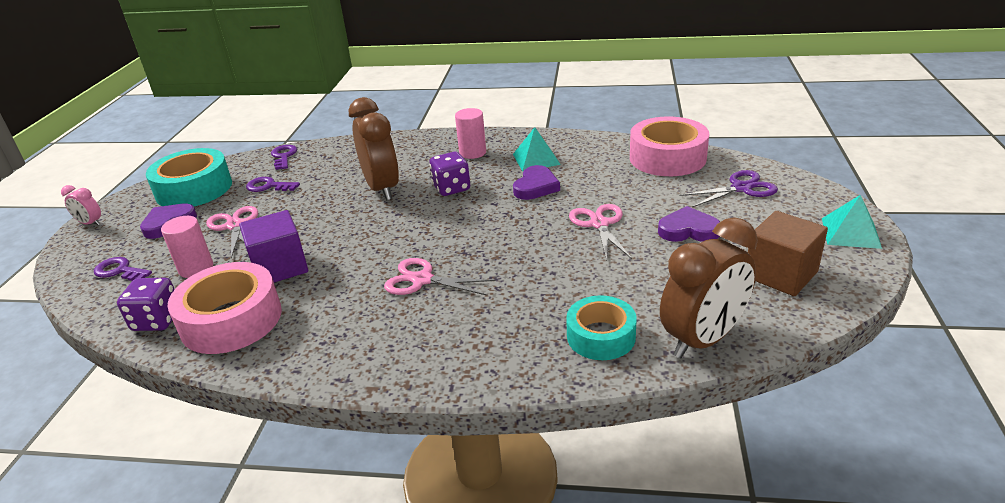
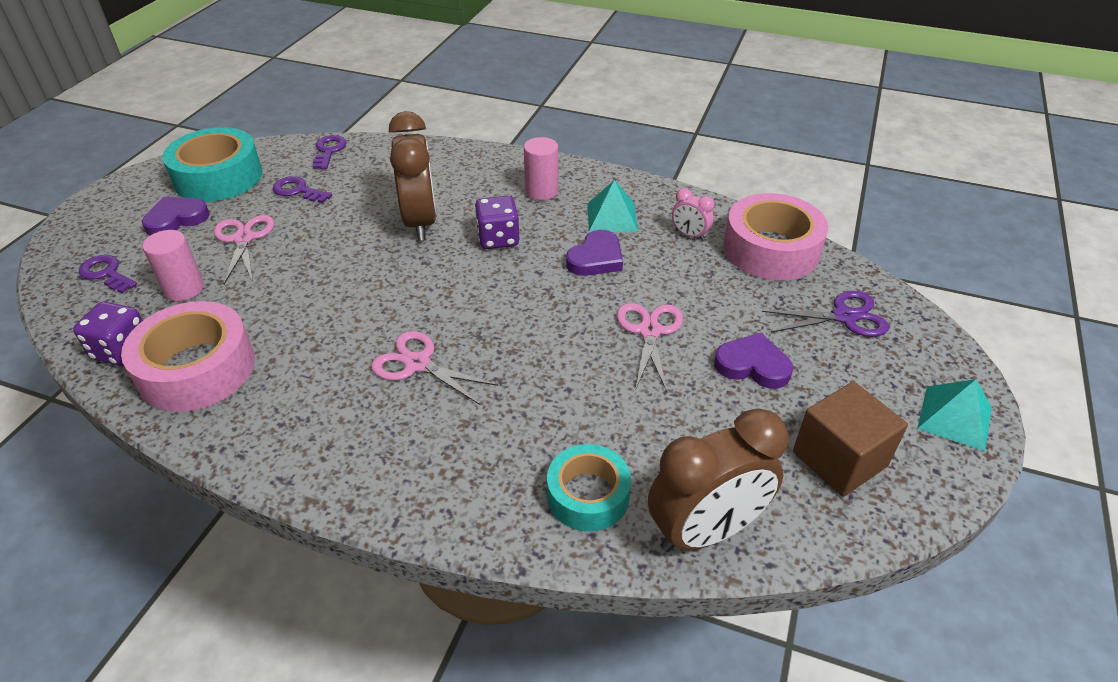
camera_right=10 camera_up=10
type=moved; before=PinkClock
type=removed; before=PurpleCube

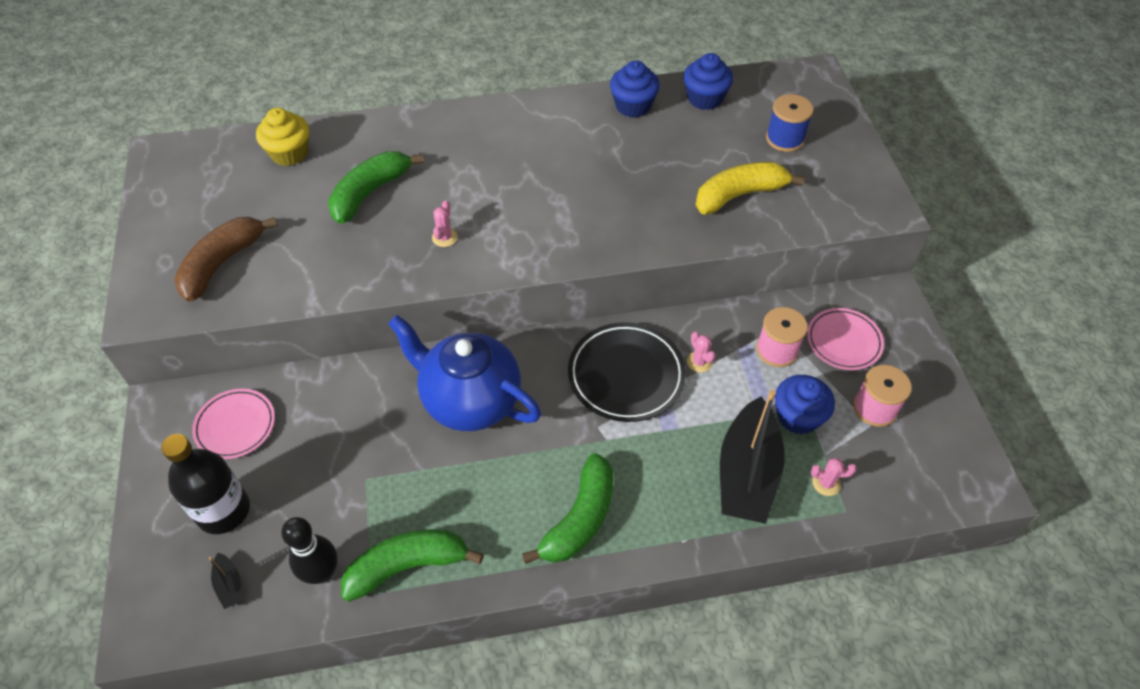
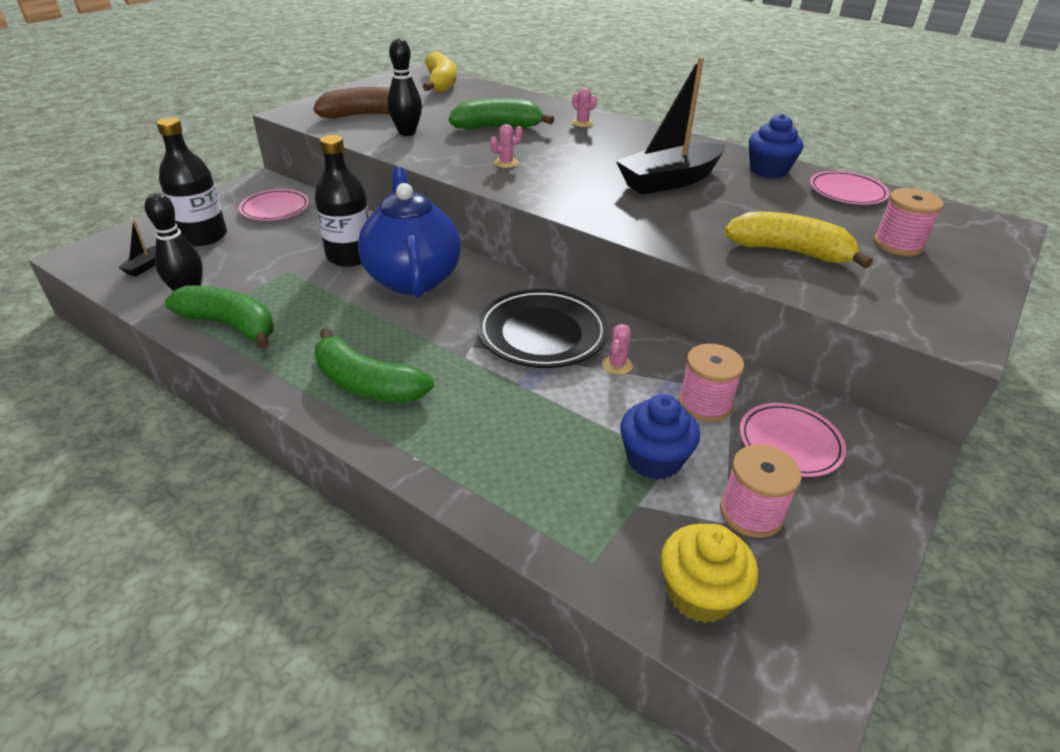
camera_right=45 camera_up=-15
type=moved; before=YellowCupcake
type=turned; before=GreenBanana (3rd from left in the first image); turn=45
type=replaced; before=BlueCupcake (2nd from left); after=PinkPlate (3rd from left)
type=moved; before=BlackBoat (2nd from left)
type=recoloured; before=BlueSpool; after=PinkSpool (3rd from left)
type=moved; before=PinkCactus (3rd from left in the first image); after=PinkCactus (2nd from left)
type=added; after=BlackBottle (2nd from left)
type=added; after=BlackBowlingPin (2nd from left)
type=added; after=YellowBanana (1st from left)

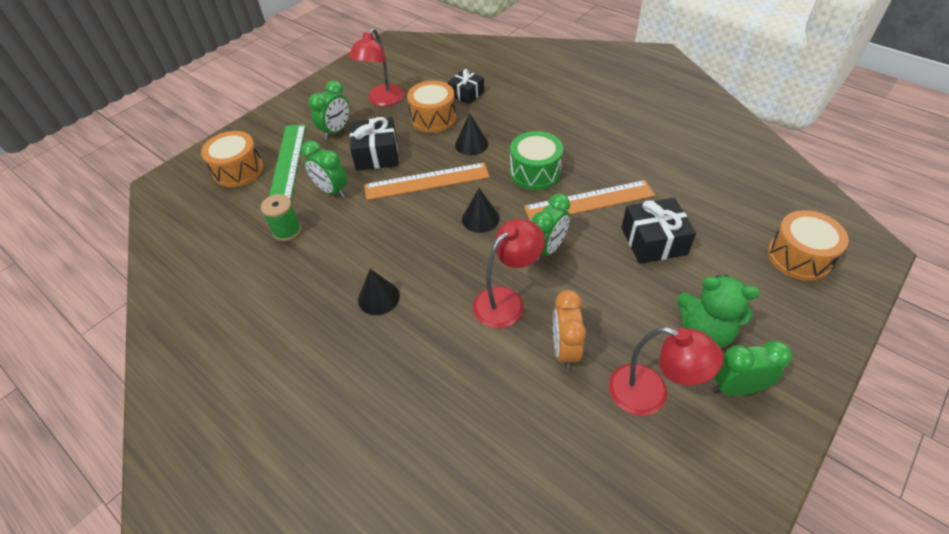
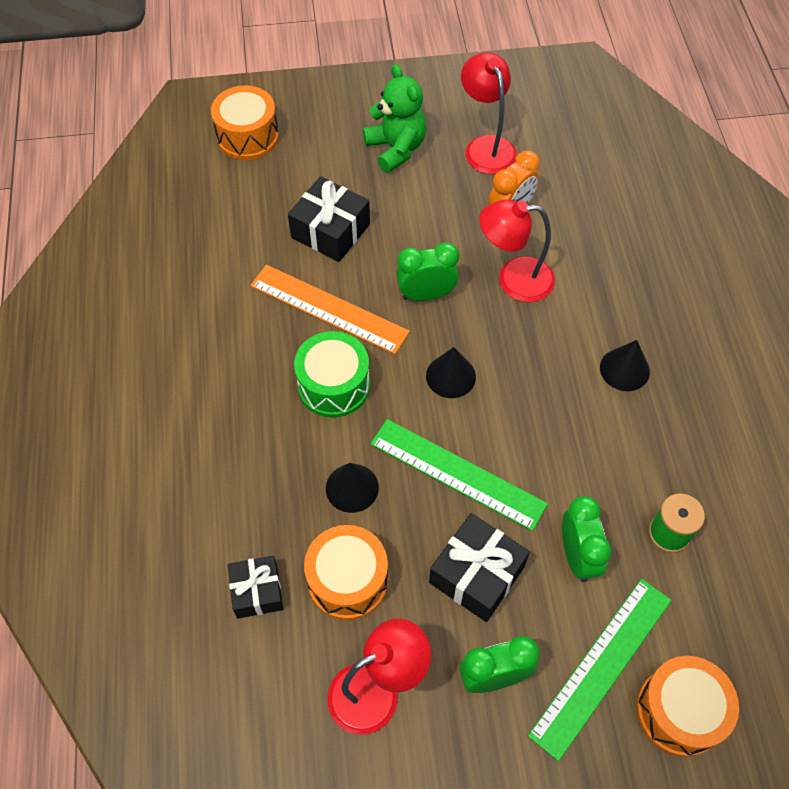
camera_right=-140 camera_up=10
type=recoloured; before=OrangeRuler (1st from left); after=GreenRuler (1st from left)
type=removed; before=GreenClock (4th from left)

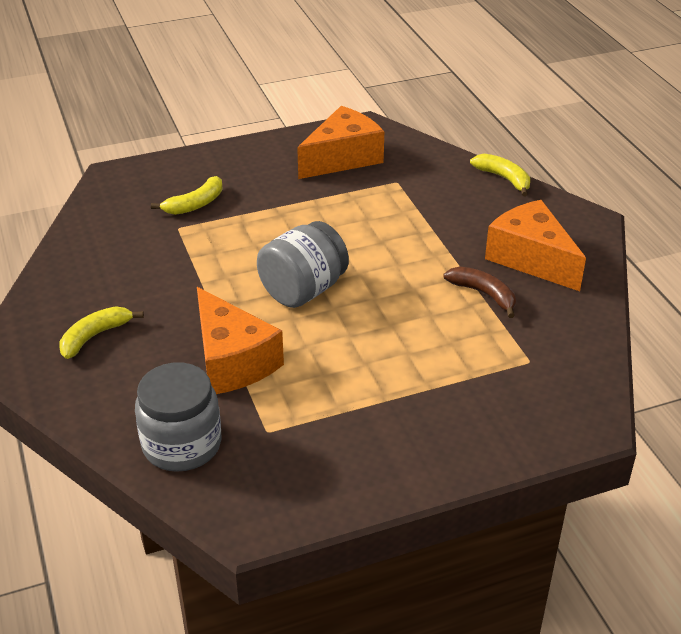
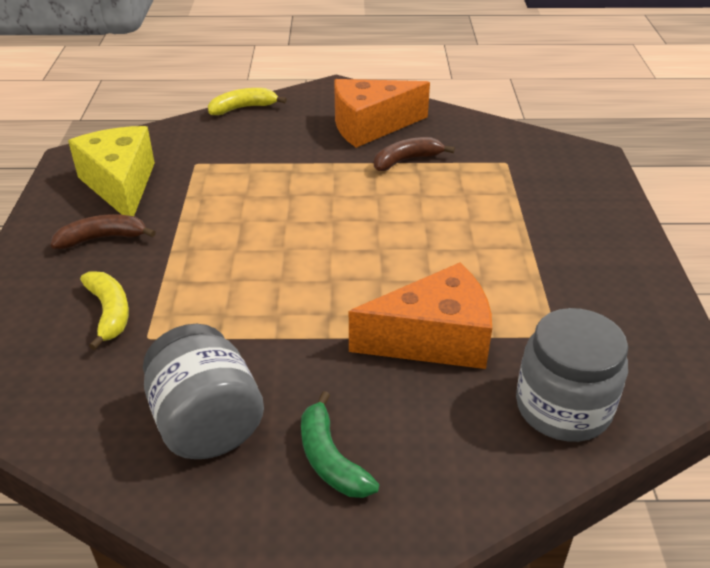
camera_right=-70 camera_up=0
type=recoloured; before=YellowBanana (1st from left); after=GreenBanana
type=moved; before=GreyJar (2nd from left in the first image); after=GreyJar (1st from left)
type=recoloured; before=OrangeCheese (2nd from left); after=YellowCheese
type=added; after=BrownBanana (1st from left)

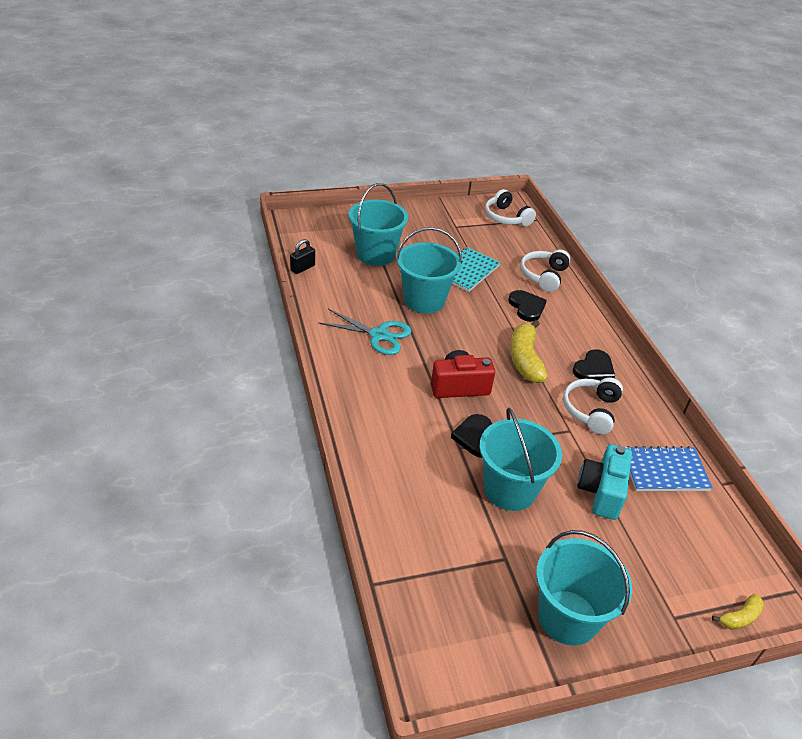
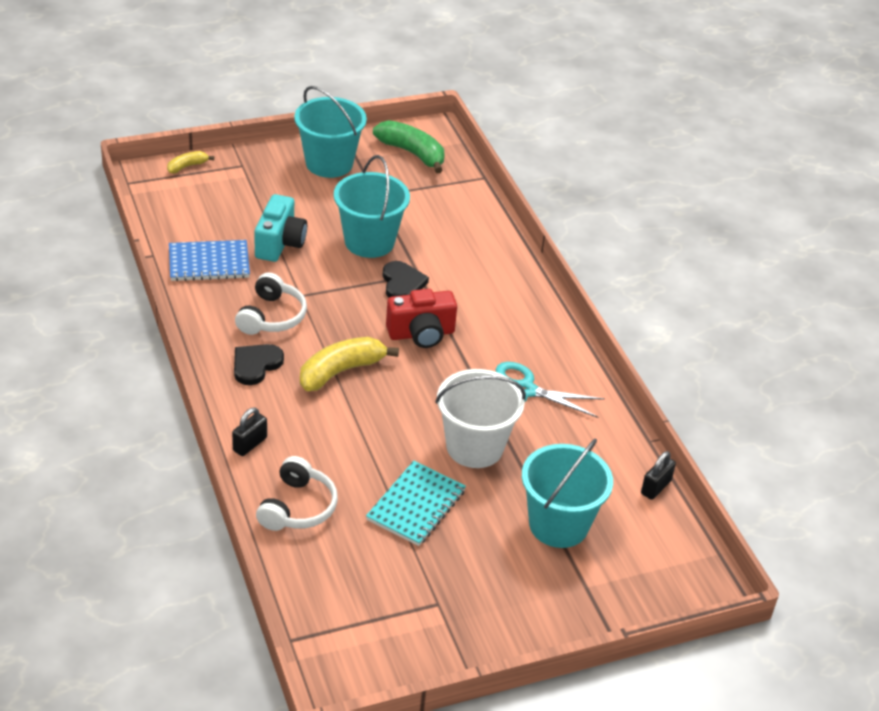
camera_right=175 camera_up=0
type=recoloured; before=TurquoiseBucket (2nd from left); after=WhiteBucket
type=removed; before=WhiteHeadphones (1st from left)
type=removed; before=BlackHeart (2nd from left)
type=turned; before=YellowBanana (1st from left in the first image); turn=-120
type=added; after=BlackPadlock (1st from left)
type=added; after=GreenBanana

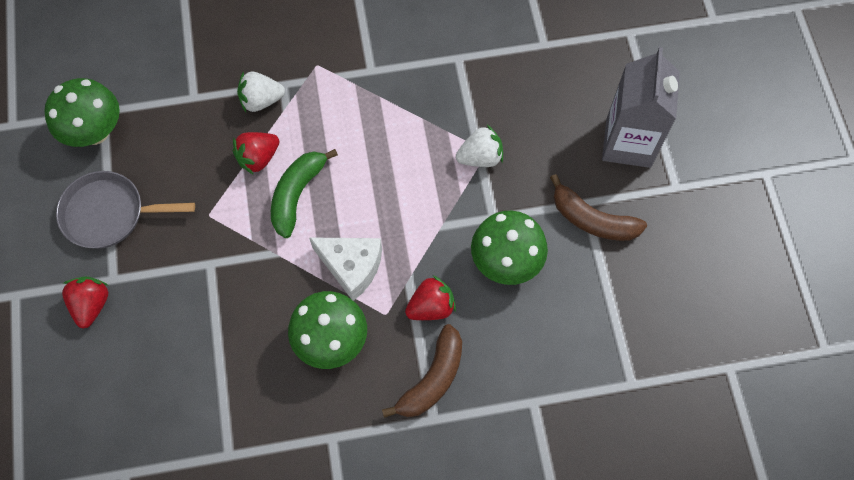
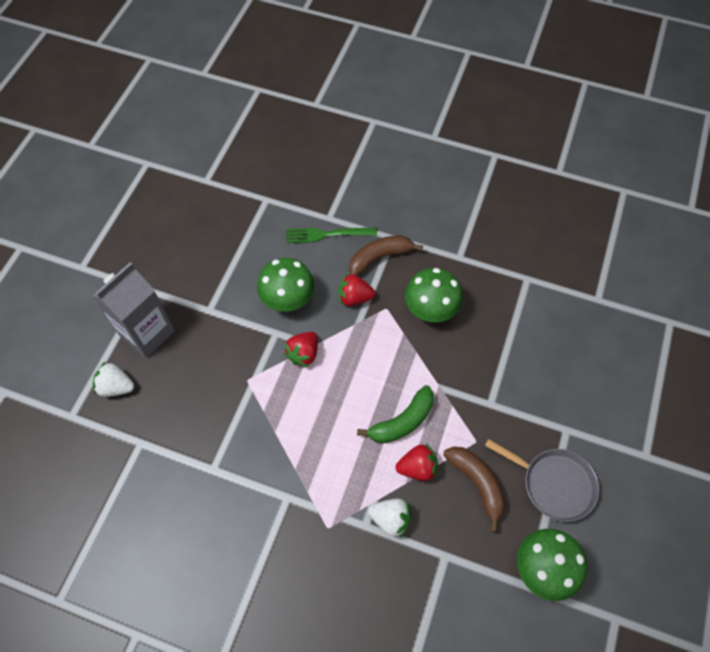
camera_right=-150 camera_up=-5
type=moved; before=RedStrawberry (1st from left)
type=removed; before=WhiteCheese
type=moved; before=WhiteStrawberry (2nd from left in the first image); after=WhiteStrawberry (1st from left)
type=moved; before=BrownBanana (2nd from left)
type=added; after=GreenFork

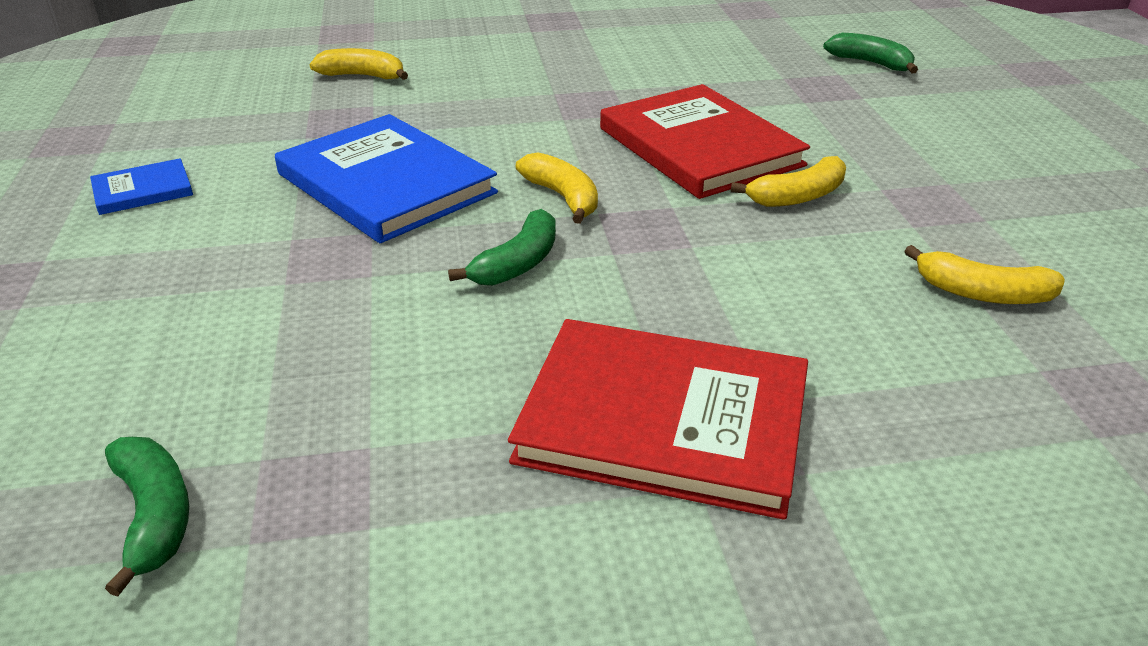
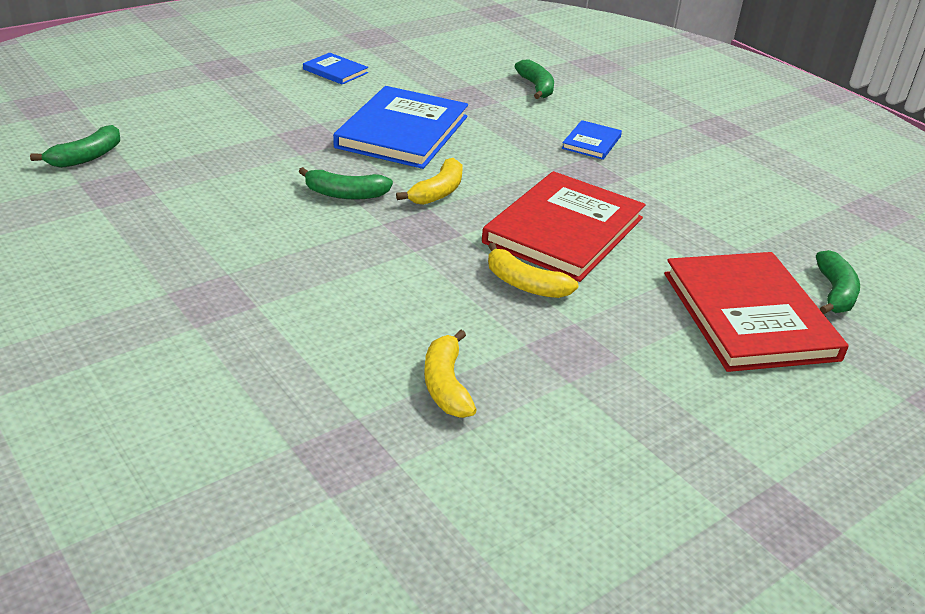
camera_right=60 camera_up=0
type=recoloured; before=YellowBanana (1st from left); after=GreenBanana (3rd from left)
type=moved; before=RedBook (1st from left in the first image); after=RedBook (2nd from left)
type=added; after=BlueBook (3rd from left)

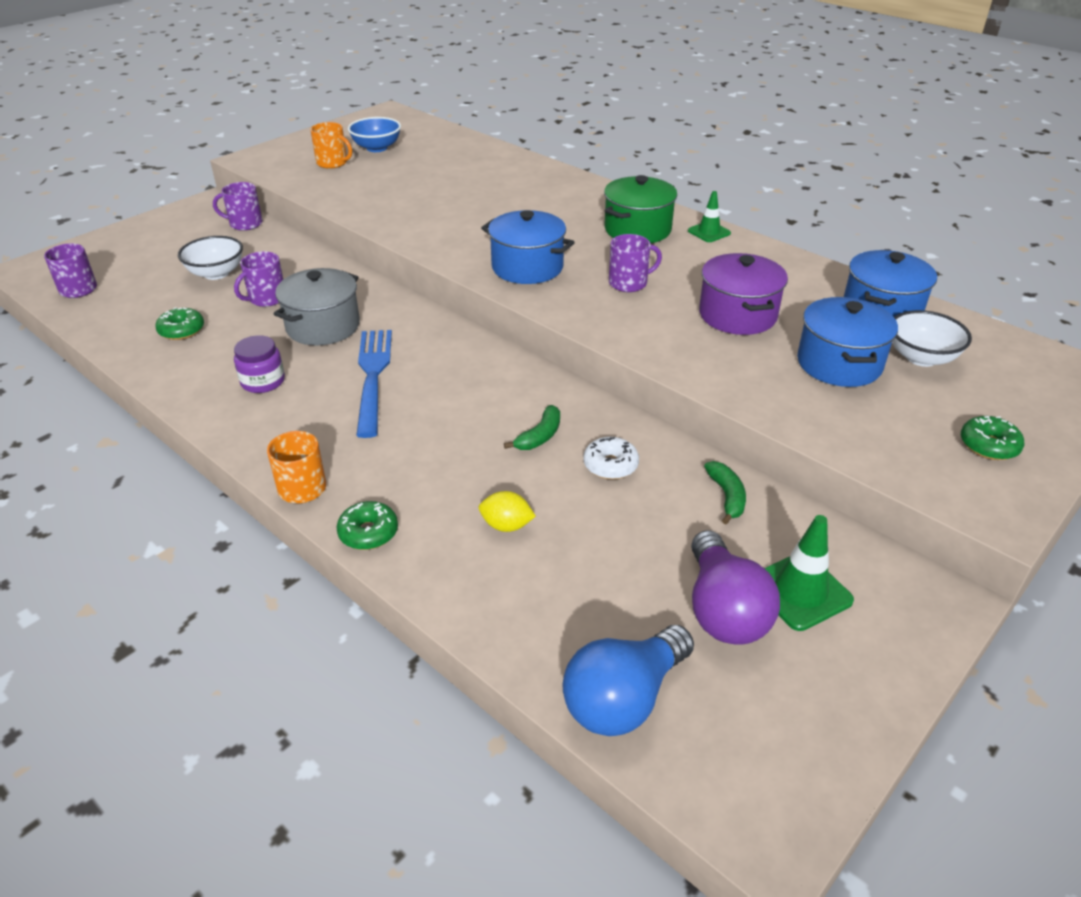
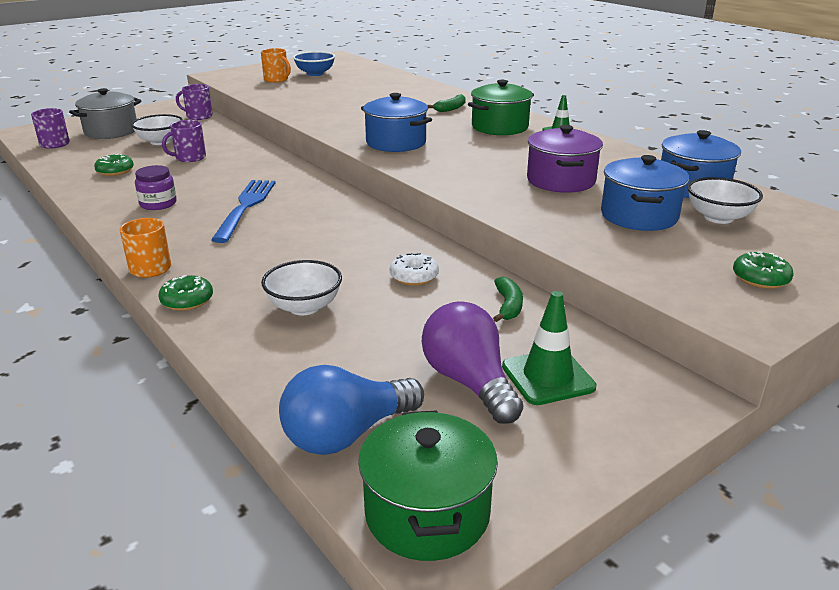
camera_right=10 camera_up=-10
type=moved; before=GreyPot
type=replaced; before=YellowLemon; after=WhiteBowl (2nd from left)
type=moved; before=GreenBanana (1st from left)
type=removed; before=PurpleMug (4th from left)
type=turned; before=PurpleLightBulb; turn=150
type=added; after=GreenPot (1st from left)

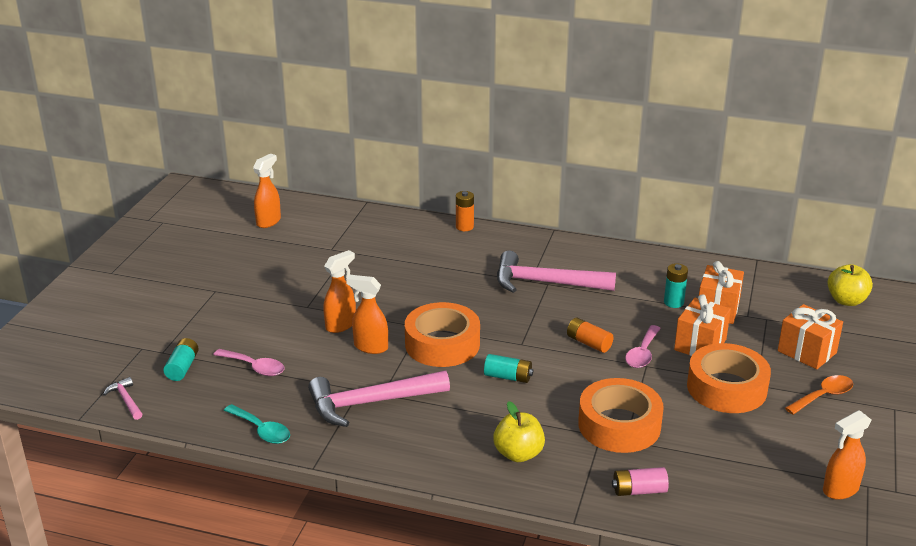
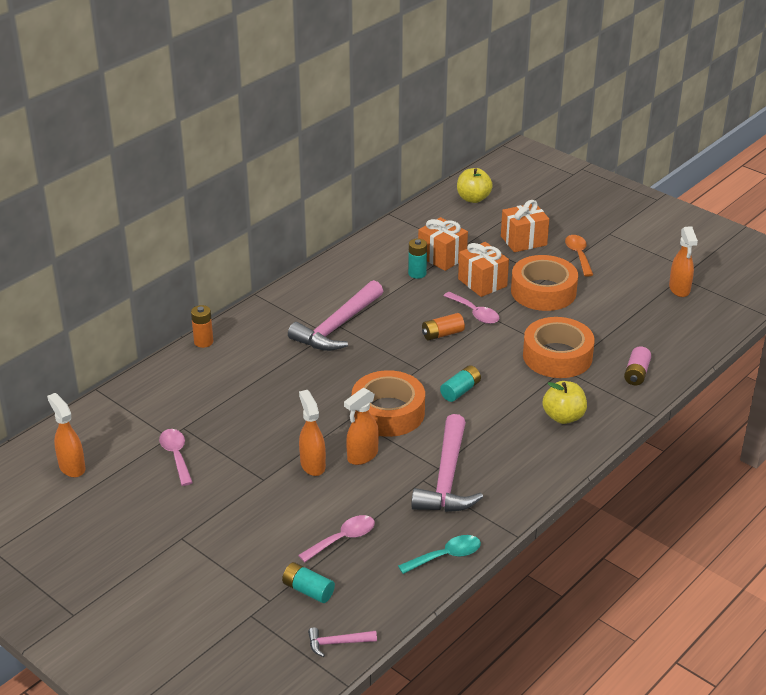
camera_right=-65 camera_up=5
type=added; after=PinkSpoon (1st from left)

